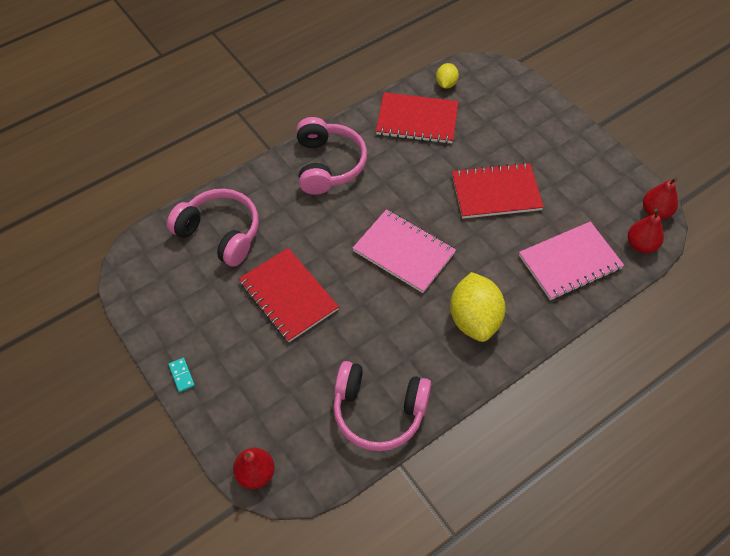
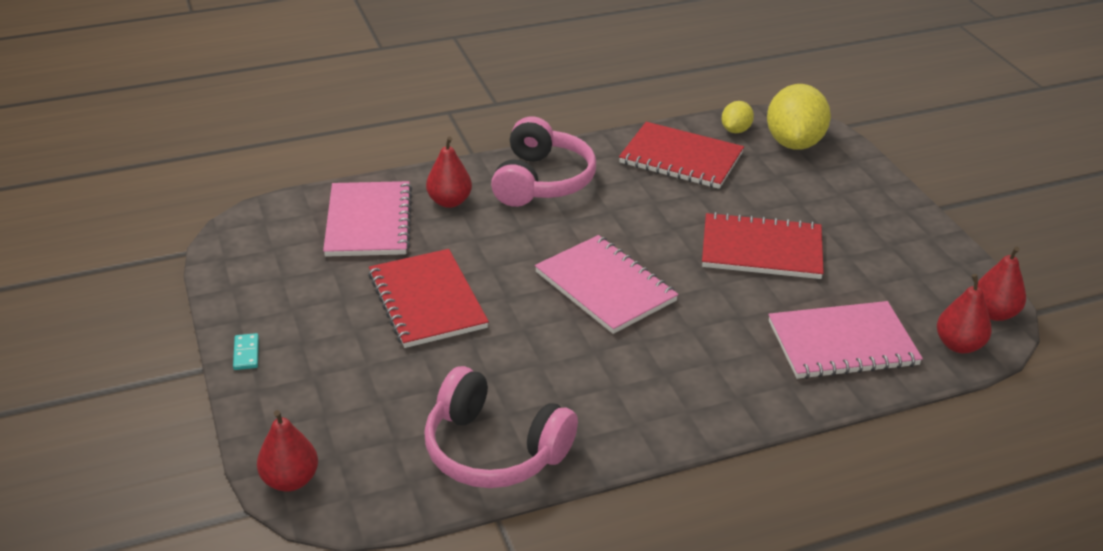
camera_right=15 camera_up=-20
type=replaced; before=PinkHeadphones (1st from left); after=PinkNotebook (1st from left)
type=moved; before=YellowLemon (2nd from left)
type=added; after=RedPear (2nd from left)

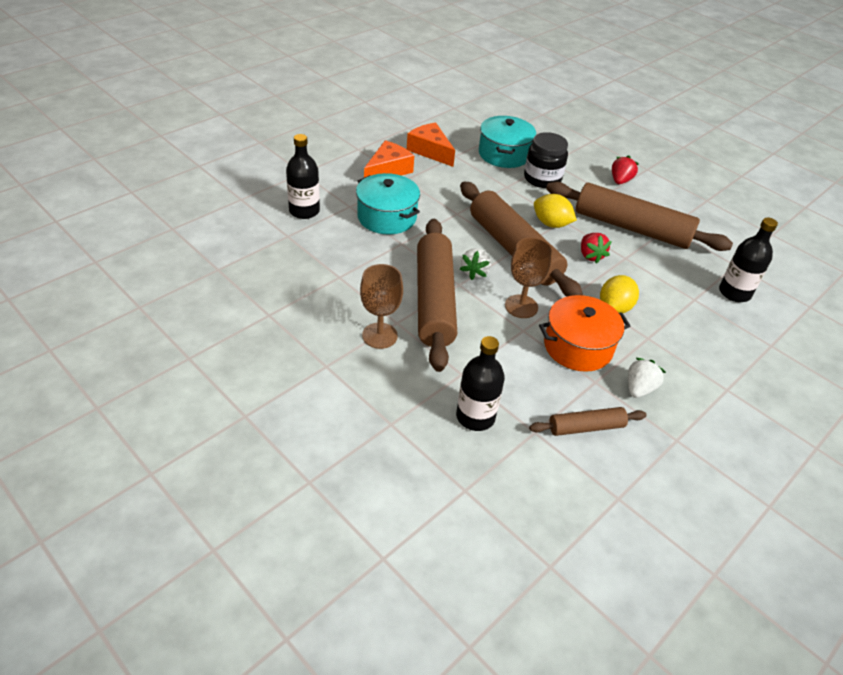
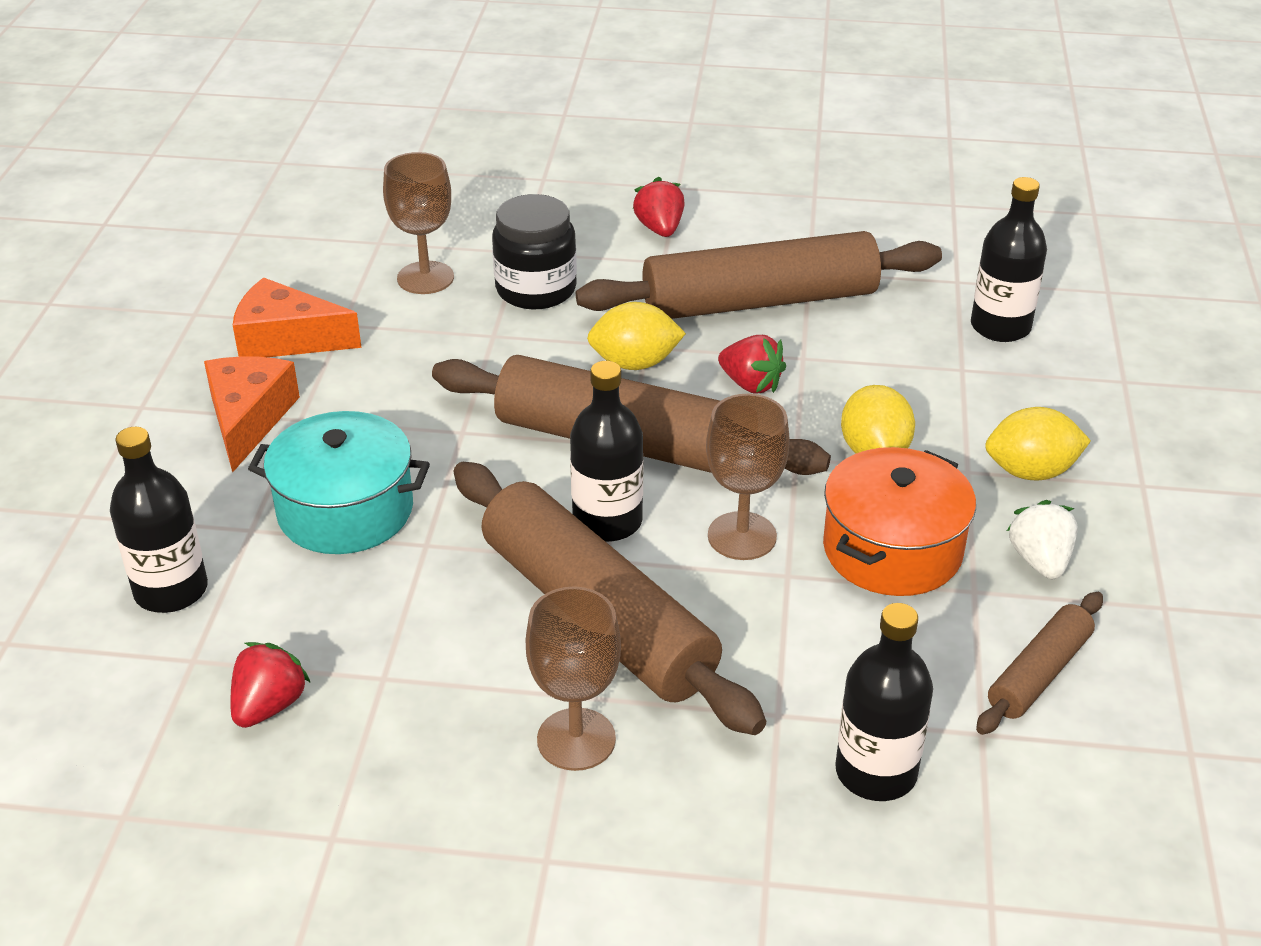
camera_right=-35 camera_up=-5
type=replaced; before=WhiteStrawberry (1st from left); after=BlackBottle (2nd from left)
type=replaced; before=TurquoisePot (2nd from left); after=BrownGoblet (1st from left)
type=added; after=RedStrawberry (1st from left)
type=added; after=YellowLemon (3rd from left)

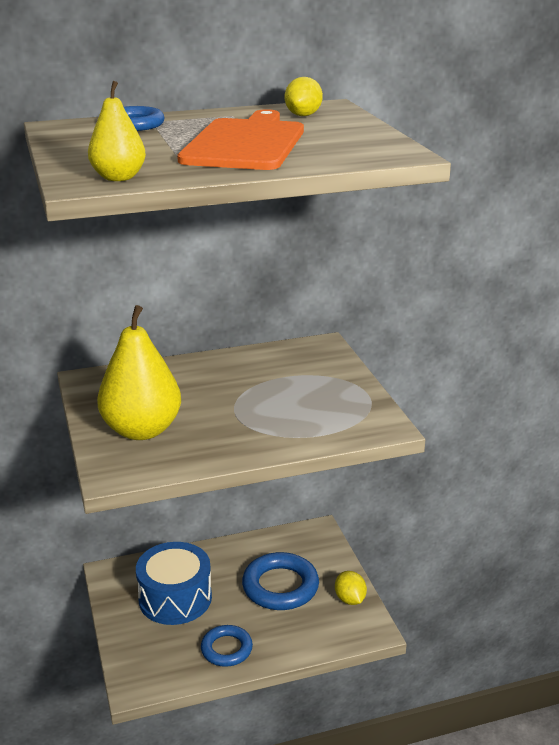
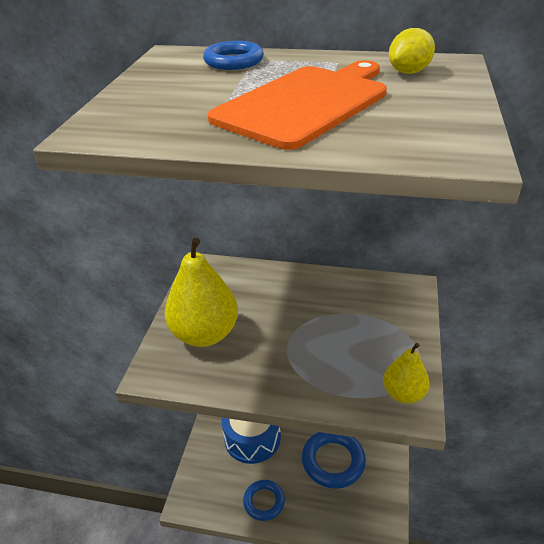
camera_right=30 camera_up=10
type=moved; before=YellowPear (1st from left in the first image); after=YellowPear (2nd from left)
type=removed; before=YellowLemon (2nd from left)

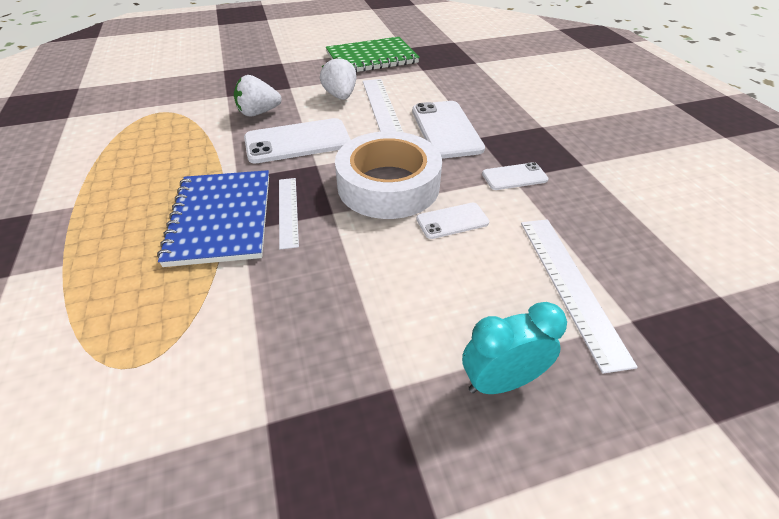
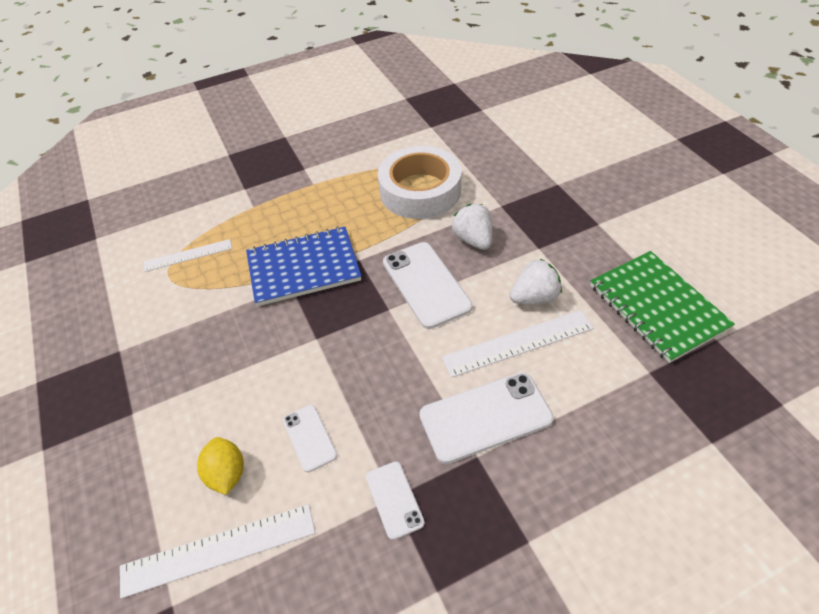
camera_right=85 camera_up=5
type=moved; before=WhiteRuler (1st from left)
type=moved; before=WhiteTape
type=removed; before=TurquoiseClock
type=added; after=YellowLemon

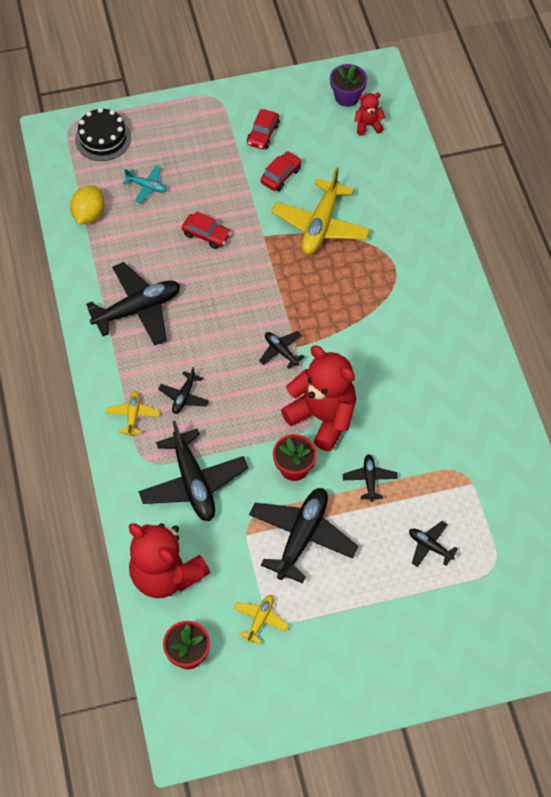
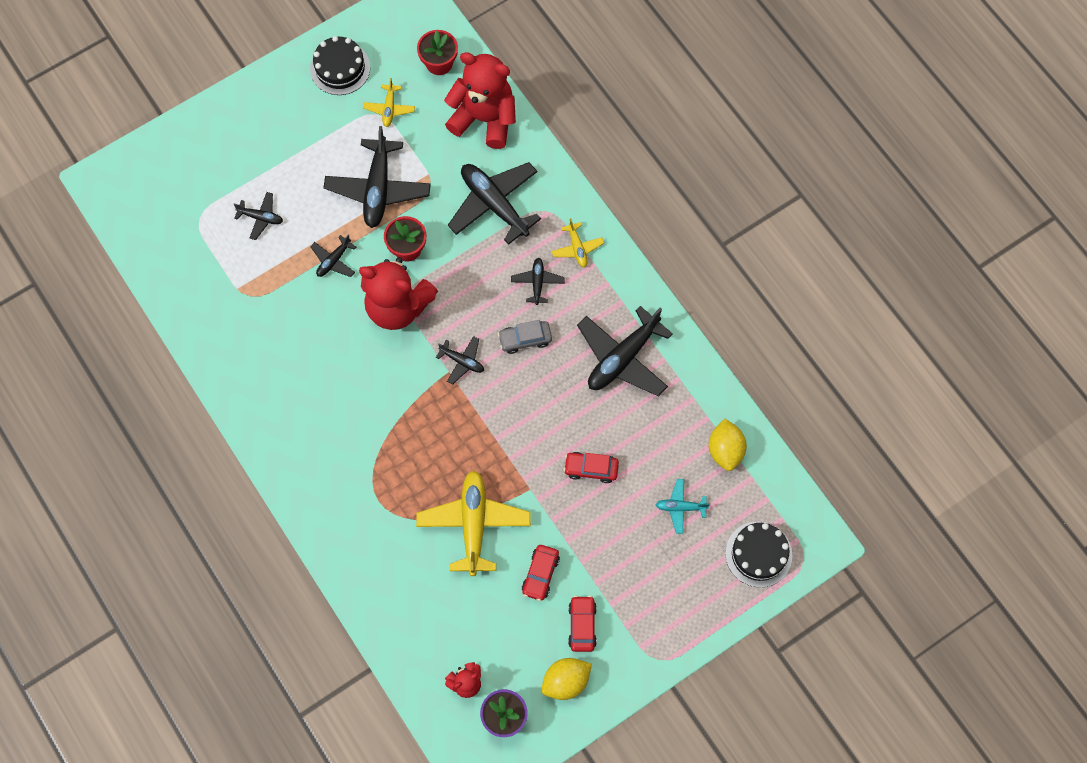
camera_right=160 camera_up=10
type=turned; before=BlackPlane (6th from left in the first image); turn=60
type=added; after=BlackCake (1st from left)
type=added; after=GreyCar
type=added; after=YellowLemon (1st from left)

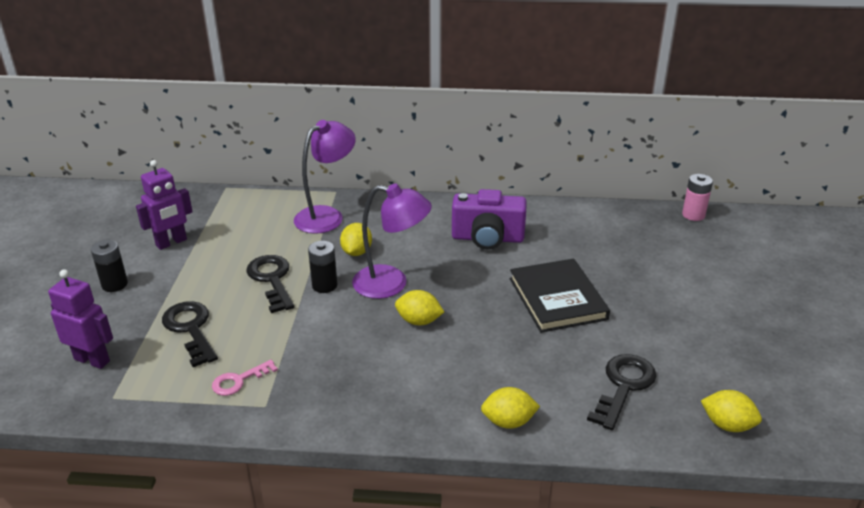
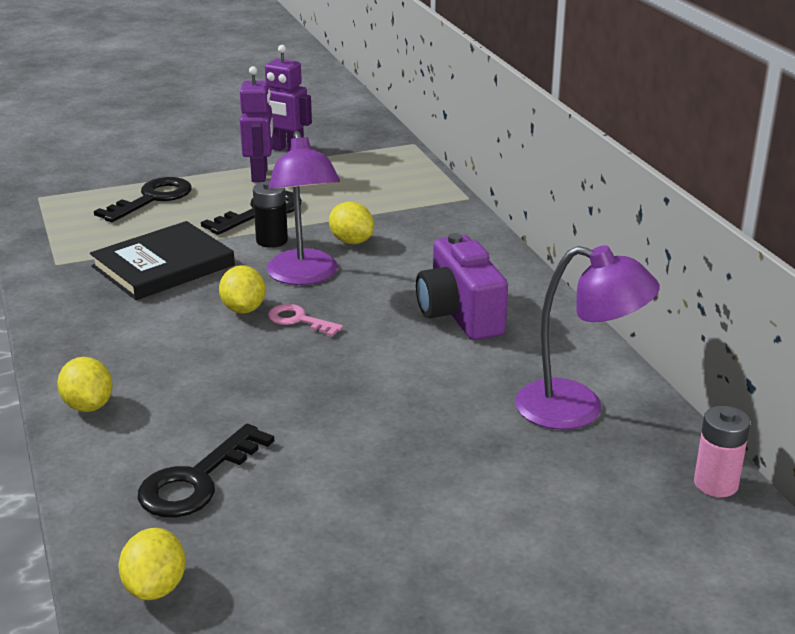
camera_right=65 camera_up=-5
type=moved; before=PurpleRobot (1st from left)
type=removed; before=BlackBattery (1st from left)
type=moved; before=PinkKey
type=moved; before=PurpleLamp (1st from left in the first image); after=PurpleLamp (2nd from left)
type=turned; before=YellowLemon (1st from left in the first image); turn=60
type=moved; before=BlackBook
type=turned; before=BlackKey (3rd from left in the first image); turn=120

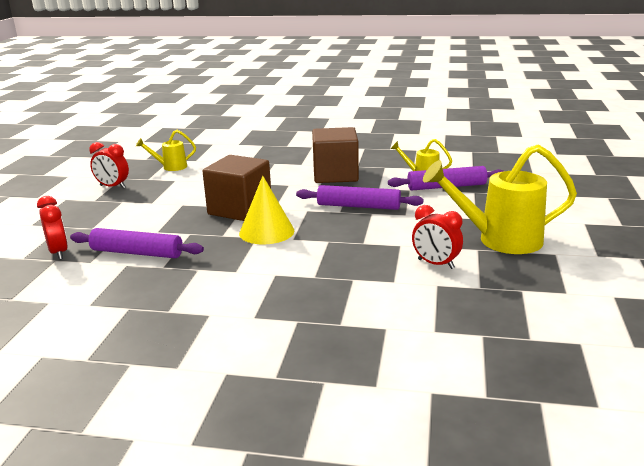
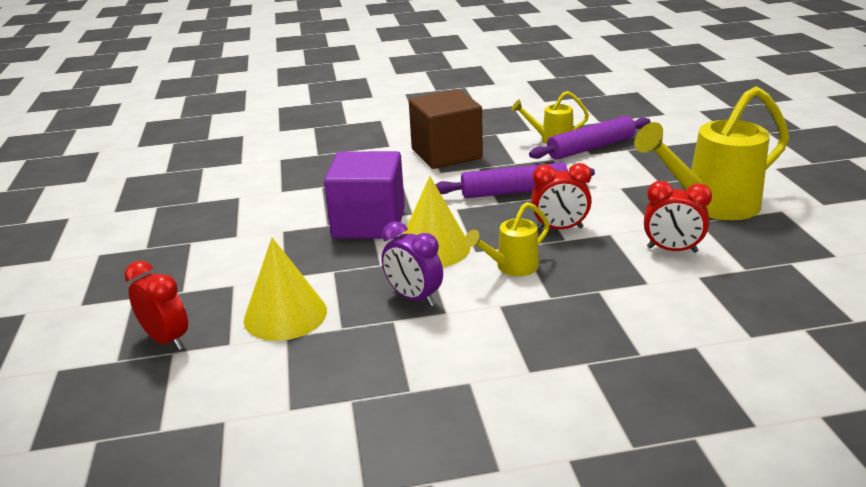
camera_right=-20 camera_up=5
type=replaced; before=PurpleRollingPin (1st from left); after=YellowCone (1st from left)
type=moved; before=RedClock (2nd from left)
type=moved; before=YellowWateringCan (1st from left)
type=recoloured; before=BrownCube (1st from left); after=PurpleCube
type=added; after=PurpleClock

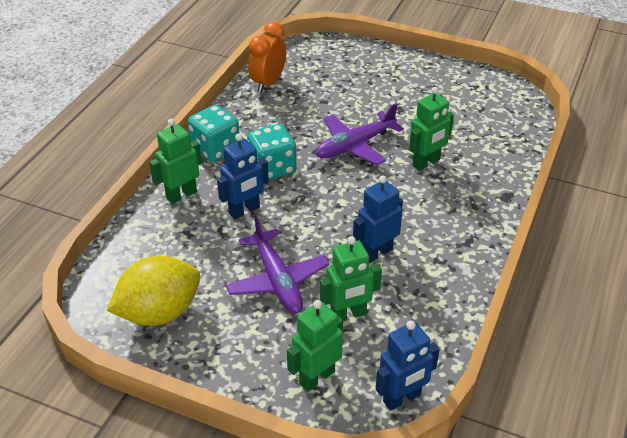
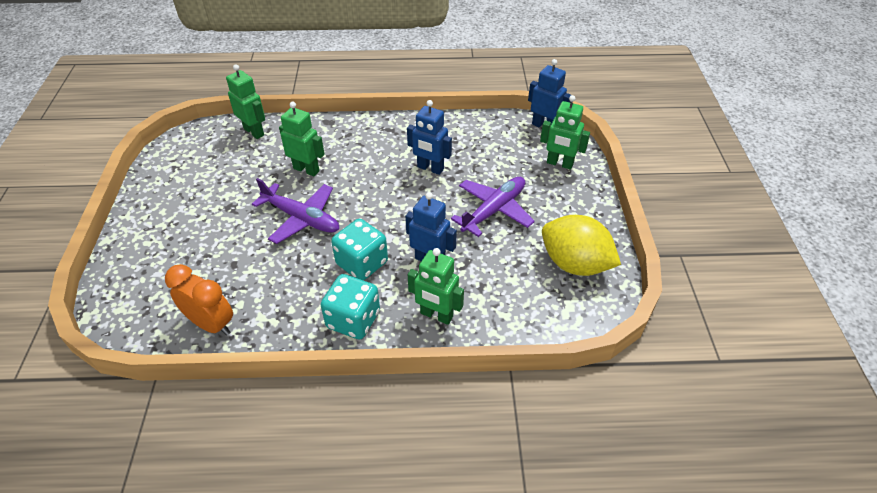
camera_right=-115 camera_up=5
type=turned; before=OrangeClock; turn=-150
type=moved; before=GreenRobot (3rd from left in the first image); after=GreenRobot (1st from left)

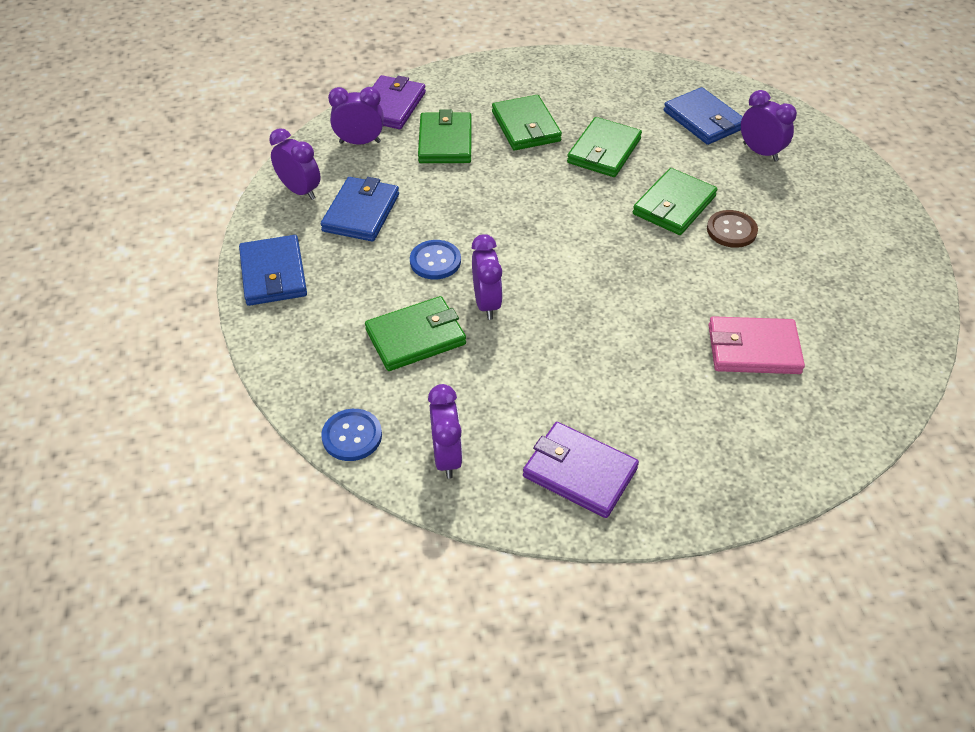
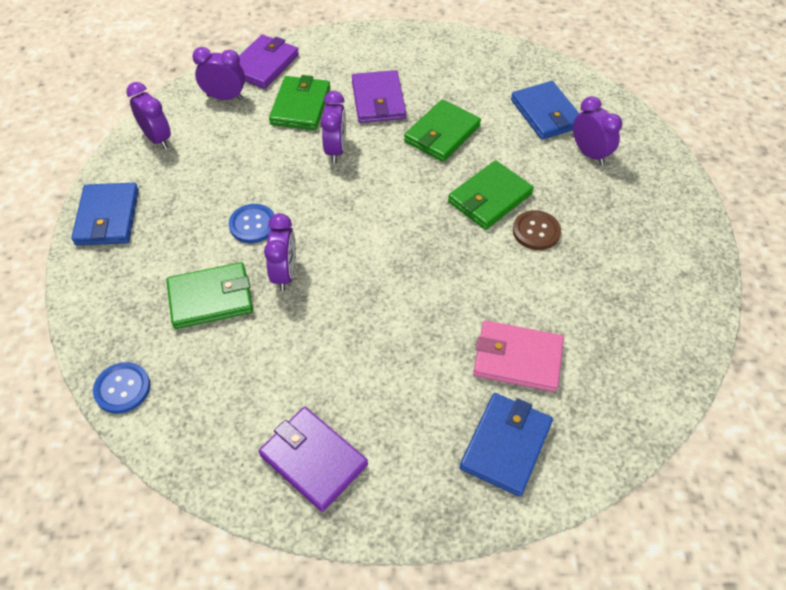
camera_right=10 camera_up=5
type=moved; before=BlueWallet (2nd from left)
type=moved; before=PurpleClock (3rd from left in the first image); after=PurpleClock (4th from left)
type=recoloured; before=GreenWallet (3rd from left); after=PurpleWallet (3rd from left)

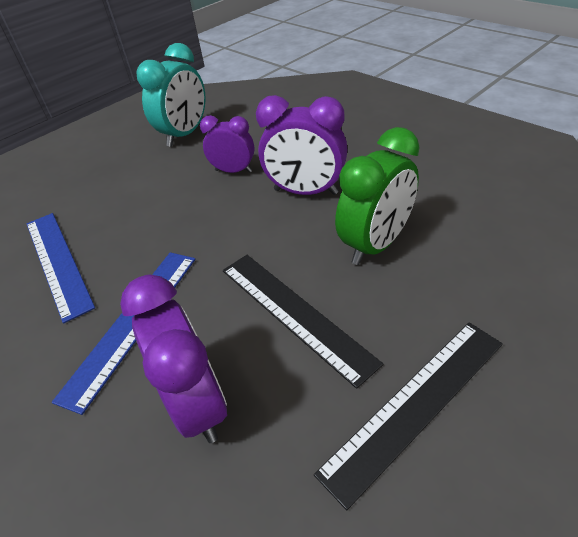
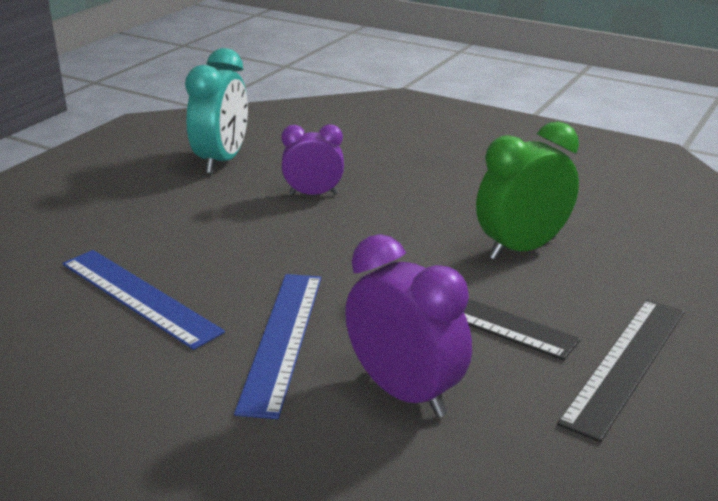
camera_right=-20 camera_up=-15
type=removed; before=PurpleClock (3rd from left)
type=turned; before=GreenClock; turn=-150

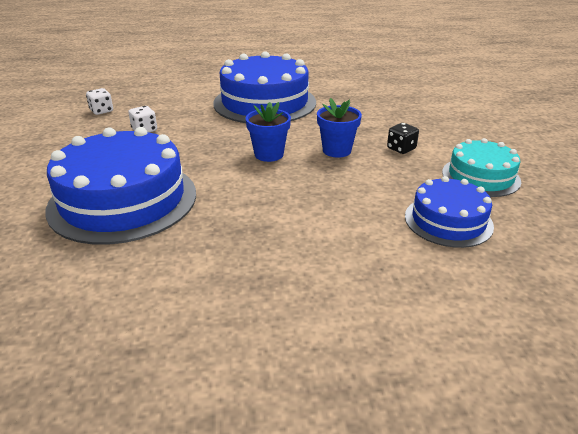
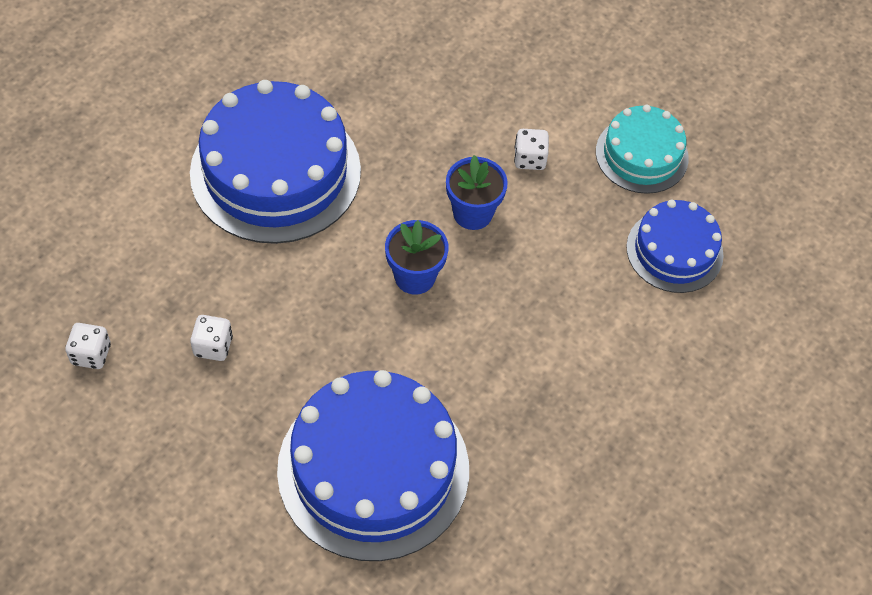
camera_right=-50 camera_up=25
type=recoloured; before=BlackDice; after=WhiteDice (3rd from left)

